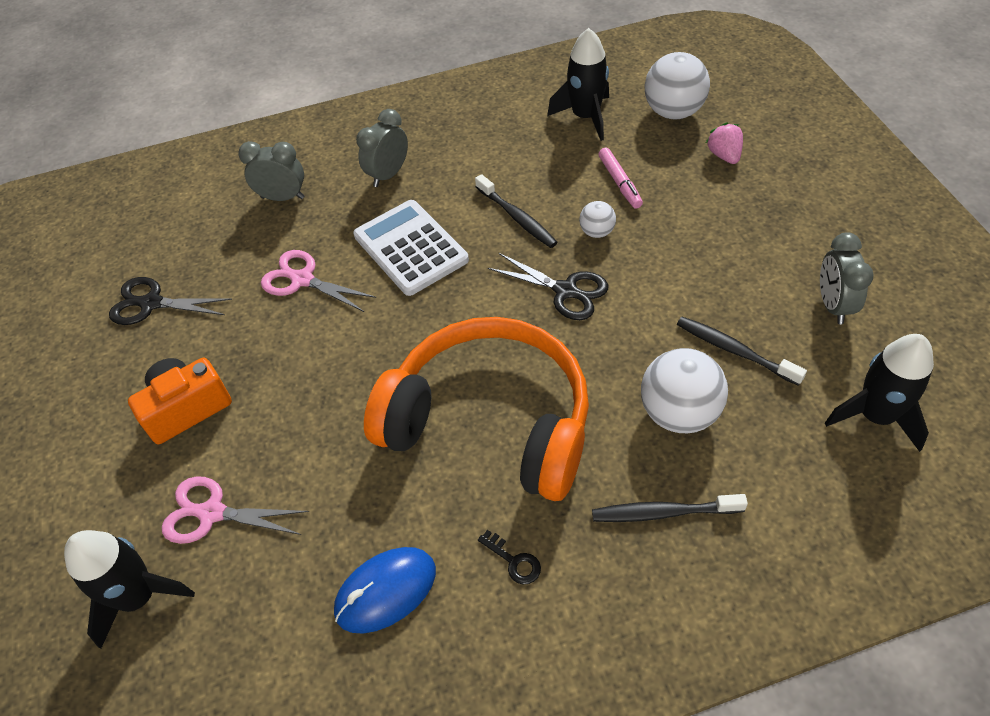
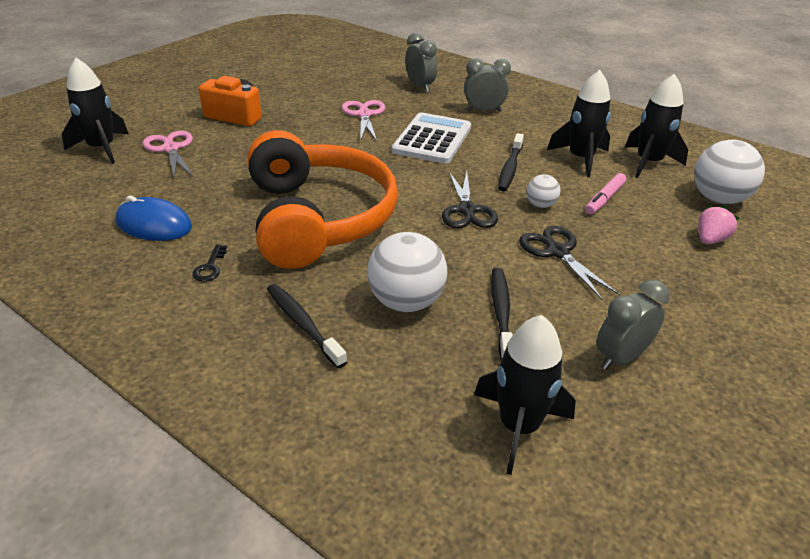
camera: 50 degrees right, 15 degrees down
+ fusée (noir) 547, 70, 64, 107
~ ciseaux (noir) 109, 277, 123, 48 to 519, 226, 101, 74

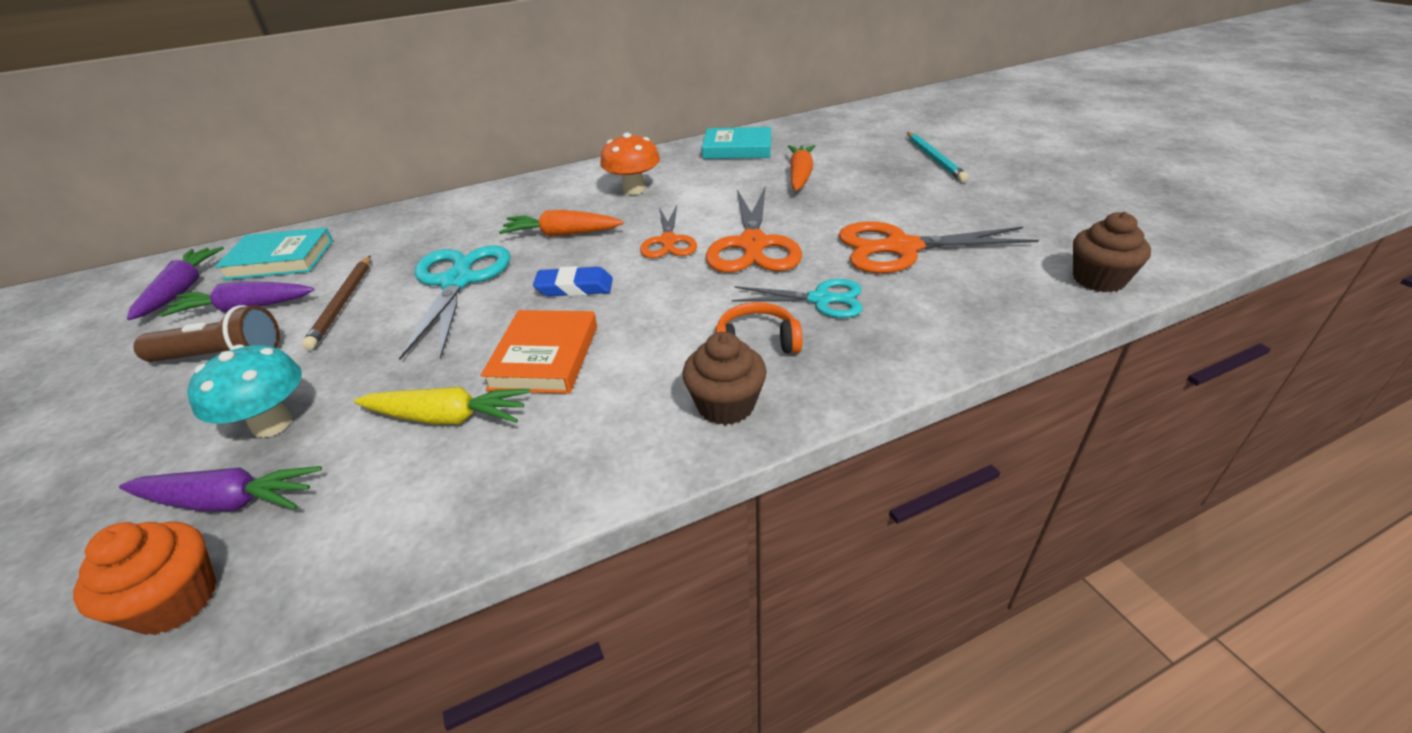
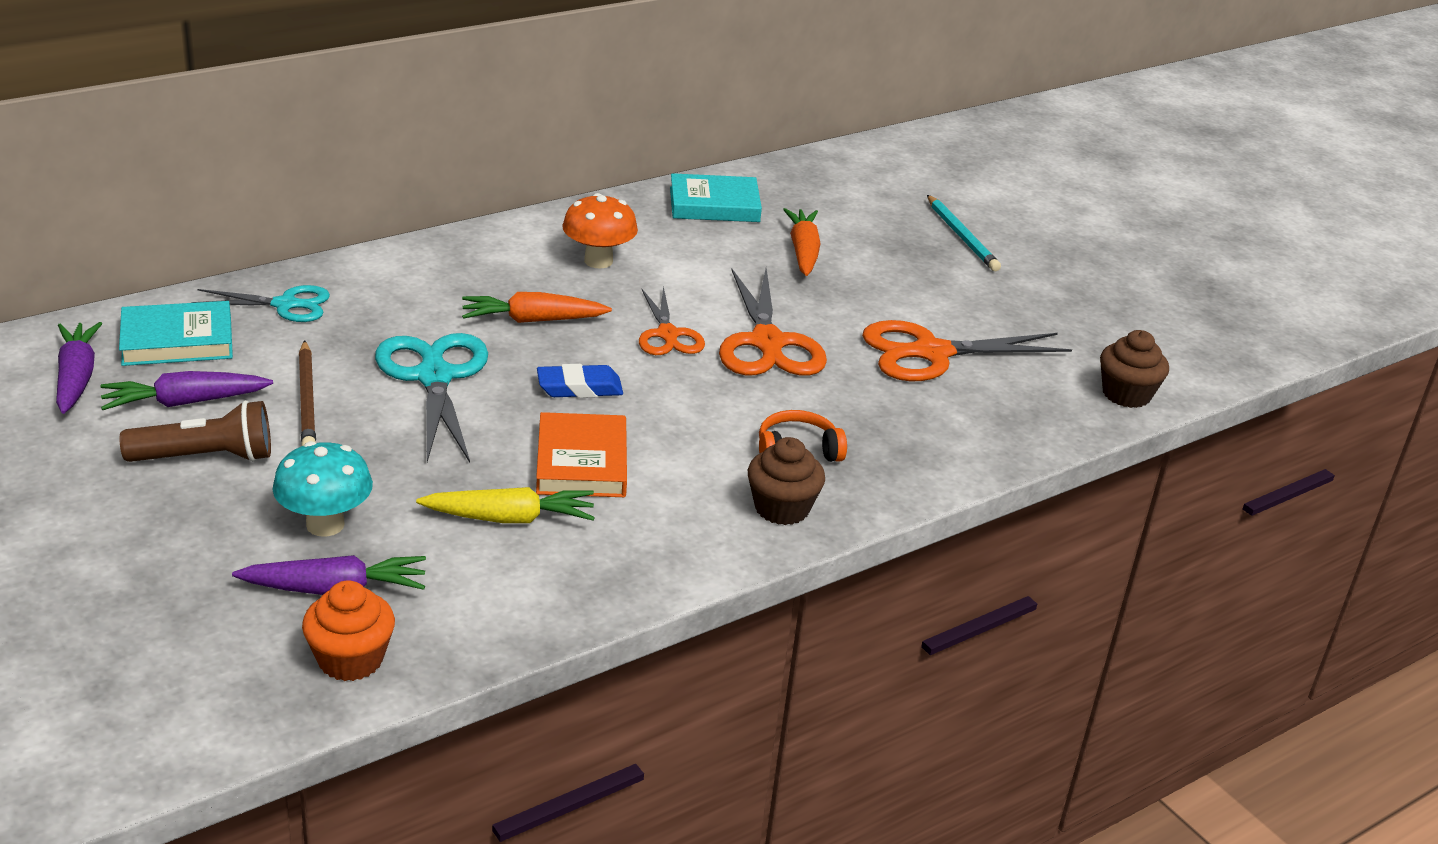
camera: 15 degrees left, 5 degrees down
~ ciseaux (turquoise) 732, 279, 131, 39 to 192, 285, 138, 37

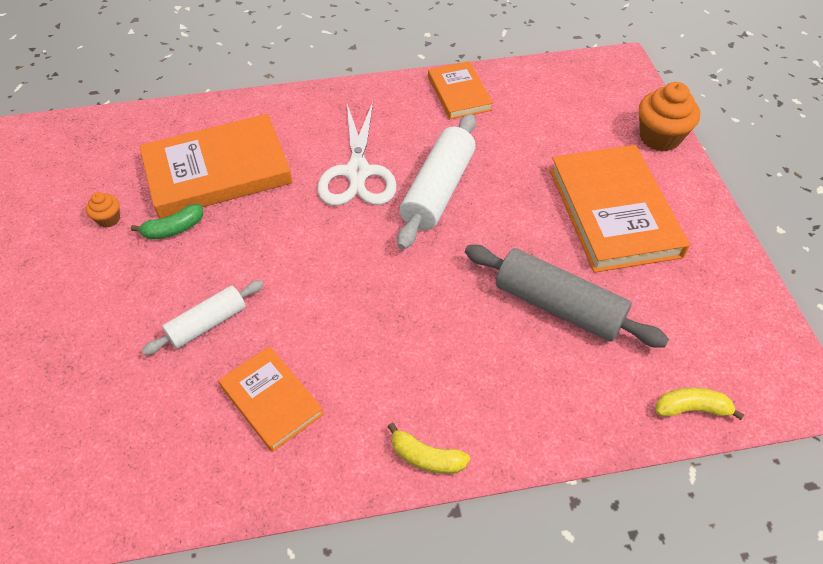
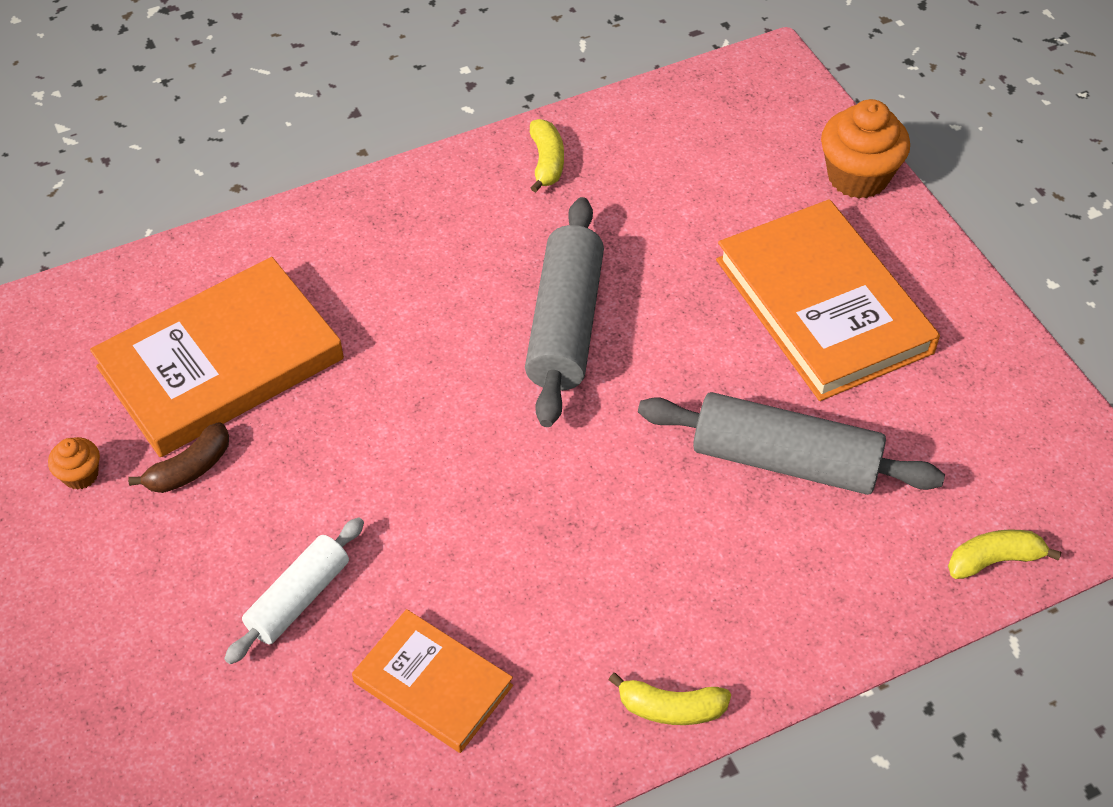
camera: 15 degrees left, 0 degrees up
- ciseaux (blanc) 317, 102, 80, 104
~ livre (orange) 428, 61, 65, 58 to banane (jaune) 530, 119, 34, 74
~ banane (vert) 131, 204, 72, 36 to banane (marron) 128, 422, 101, 71
~ rouleau à pâtisserie (blanc) 397, 114, 79, 136 to rouleau à pâtisserie (gris) 525, 197, 79, 230

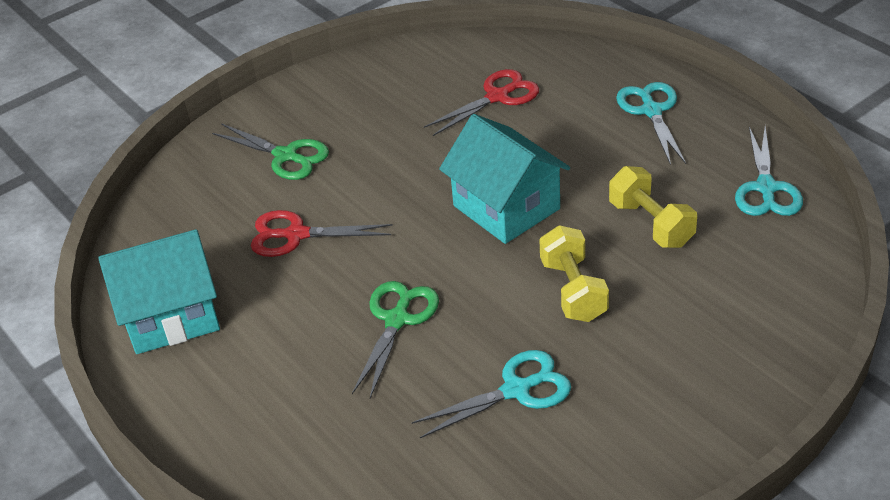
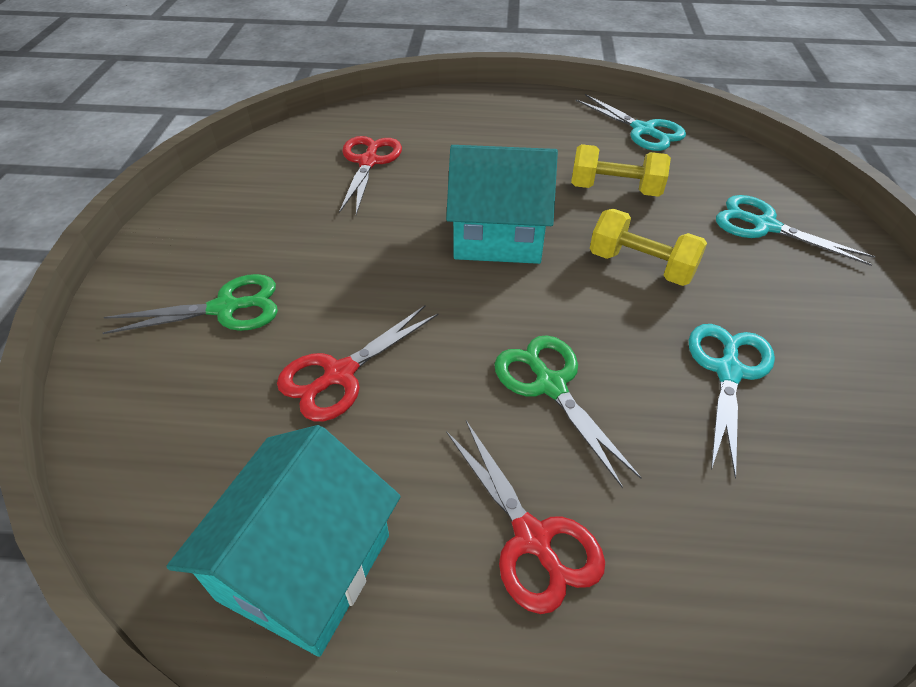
camera: 50 degrees left, 5 degrees up
+ ciseaux (rouge) 446, 421, 159, 193
~ ciseaux (turquoise) 616, 82, 70, 83 to 716, 195, 159, 71

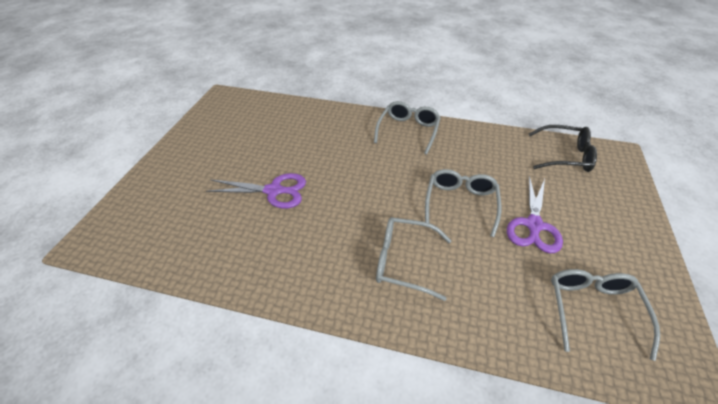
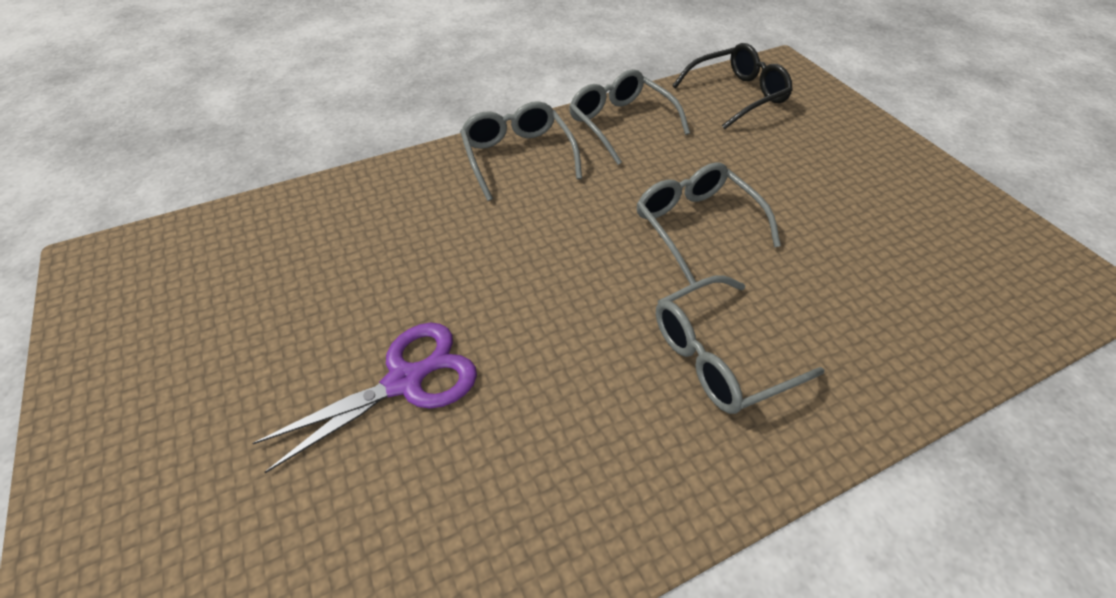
camera: 40 degrees left, 5 degrees up
- ciseaux (violet) 507, 176, 56, 77
~ lunettes (gris) 551, 269, 109, 92 to 569, 69, 121, 96

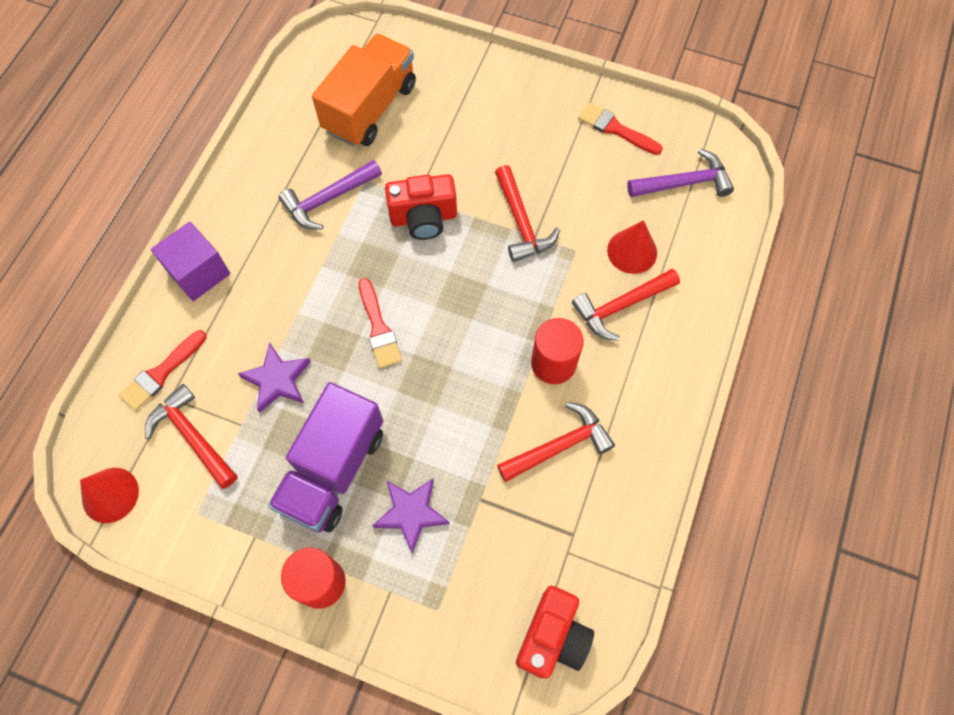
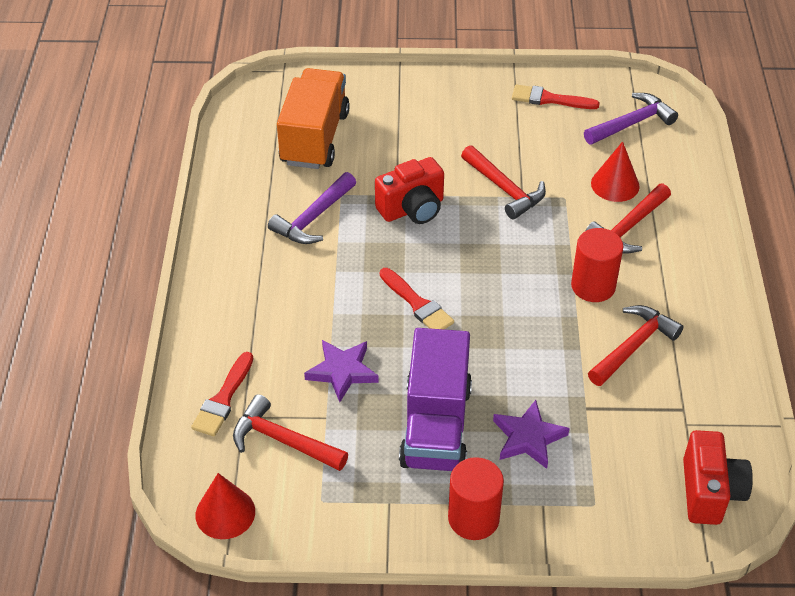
camera: 20 degrees left, 20 degrees down
- cube (violet) 151, 222, 79, 79

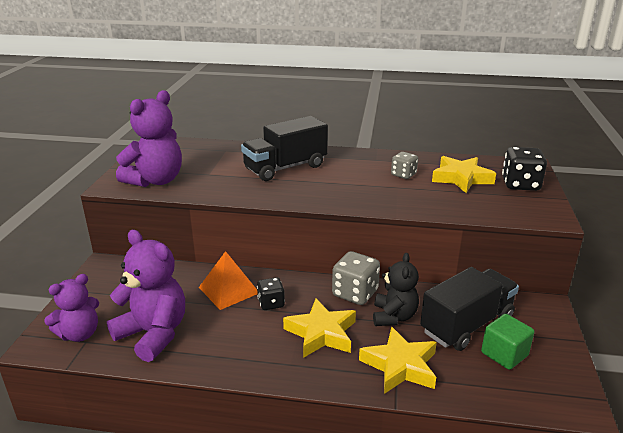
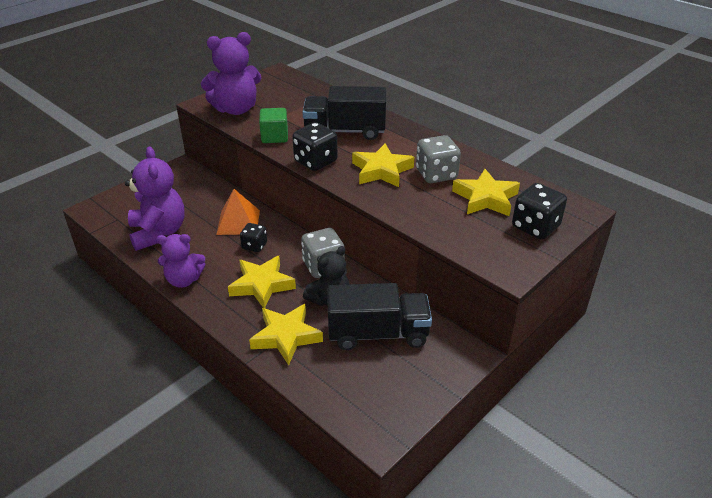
camera: 35 degrees right, 10 degrees up
+ dé (noir) 292, 122, 46, 49
+ étoile (jaune) 352, 143, 62, 44
~ ours en peluche (violet) 44, 274, 55, 68 to 156, 234, 49, 54
~ cube (vert) 481, 314, 53, 56 to 259, 108, 29, 35
~ dé (gris) 391, 152, 27, 27 = 416, 135, 45, 48 x1.61

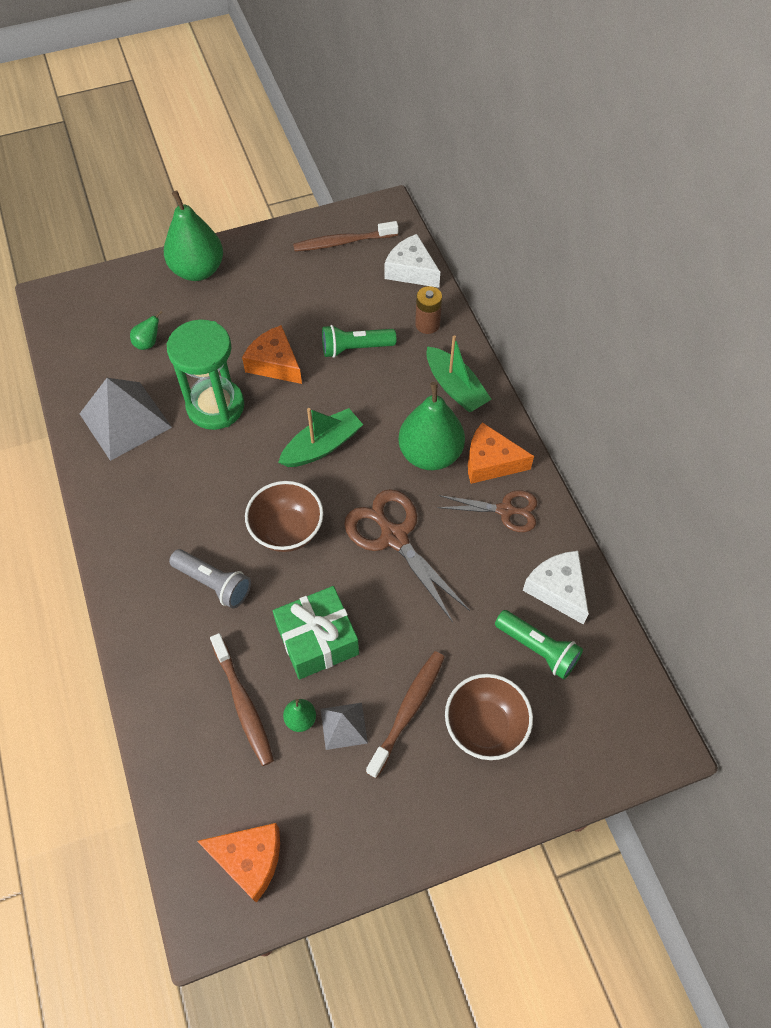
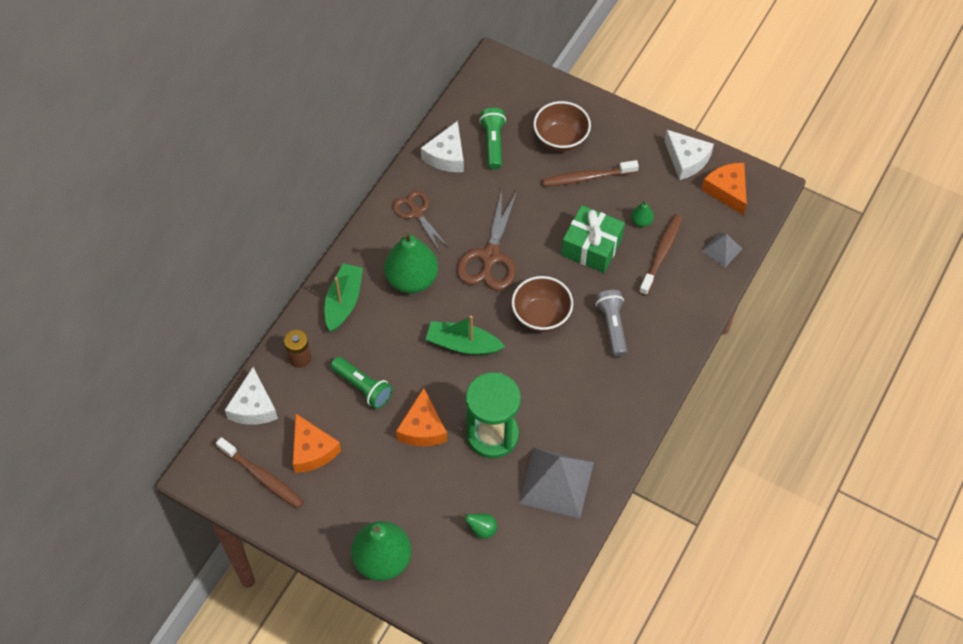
camera: 130 degrees left, 0 degrees up
+ fromage (blanc) 664, 129, 50, 51
~ pyramide (gris) 321, 703, 47, 47 to 702, 233, 40, 34
~ fromage (orange) 468, 422, 66, 62 to 293, 414, 48, 59

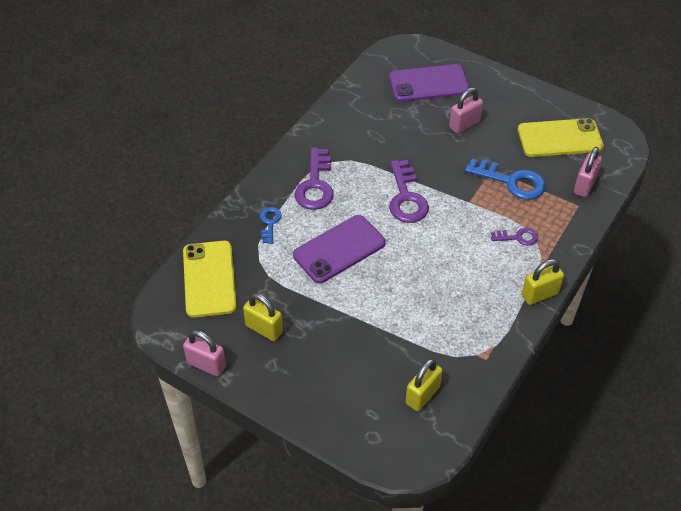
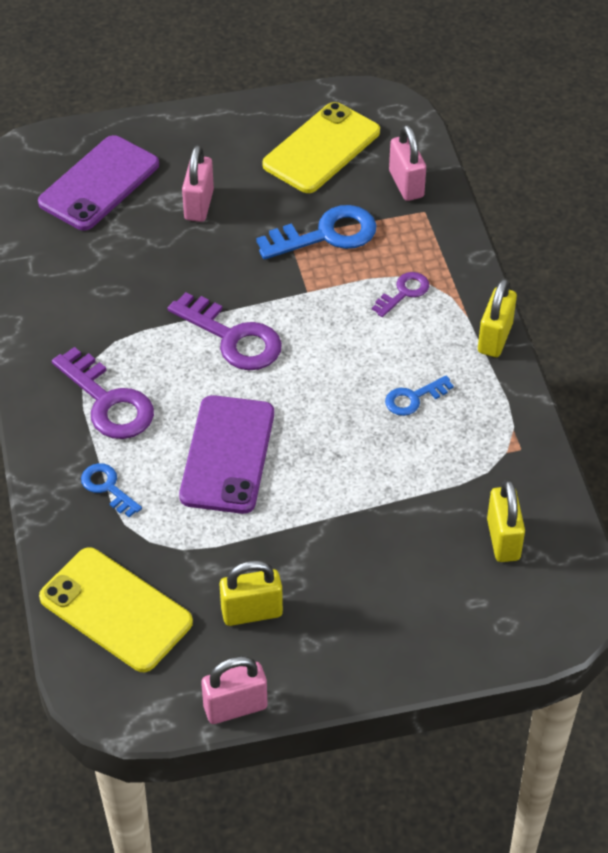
camera: 45 degrees left, 0 degrees up
+ clé (bleu) 385, 375, 69, 41

